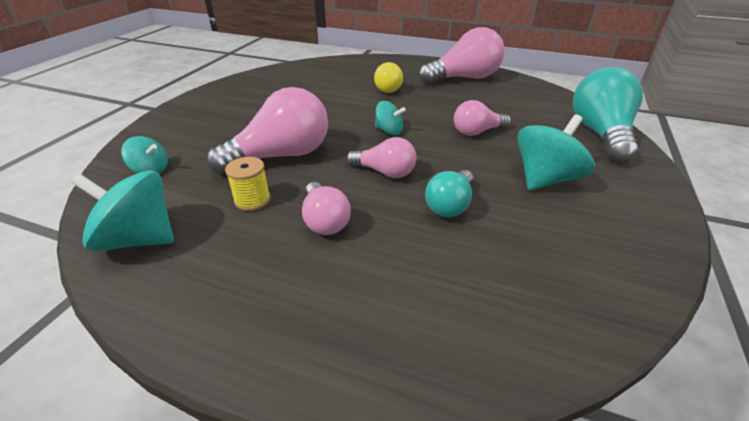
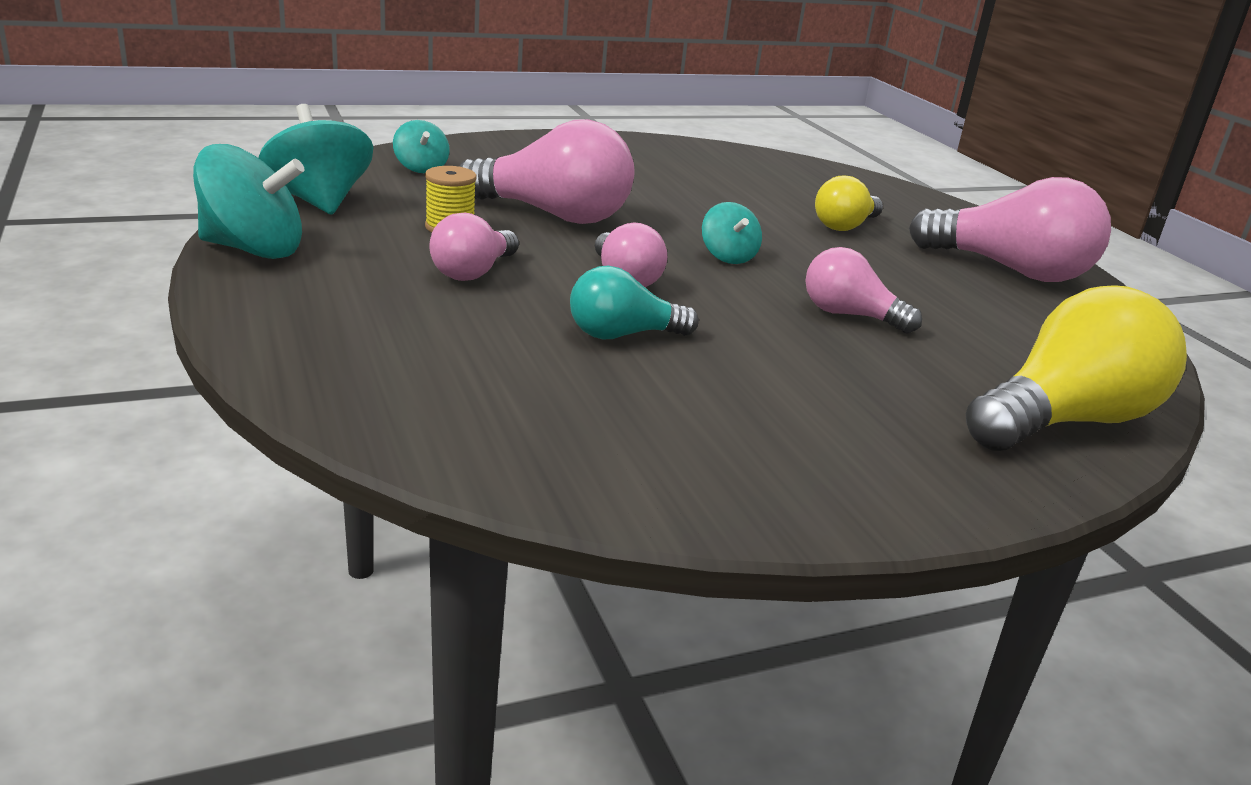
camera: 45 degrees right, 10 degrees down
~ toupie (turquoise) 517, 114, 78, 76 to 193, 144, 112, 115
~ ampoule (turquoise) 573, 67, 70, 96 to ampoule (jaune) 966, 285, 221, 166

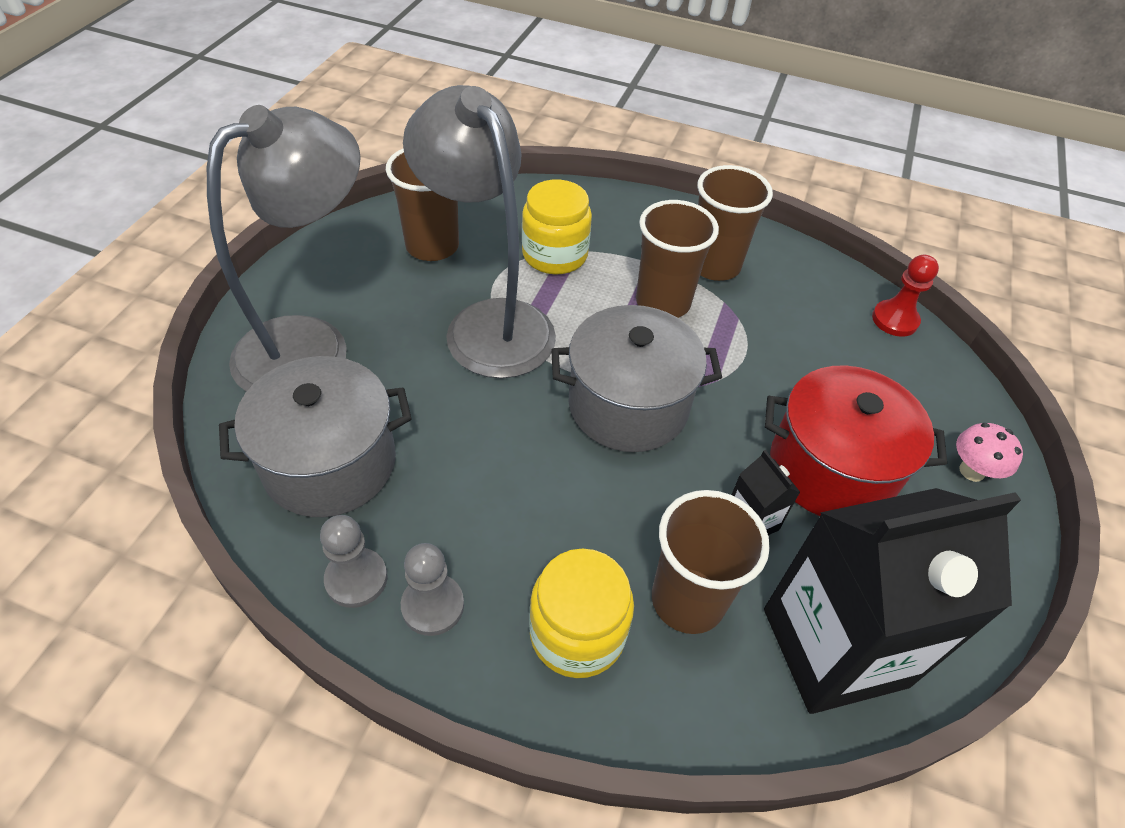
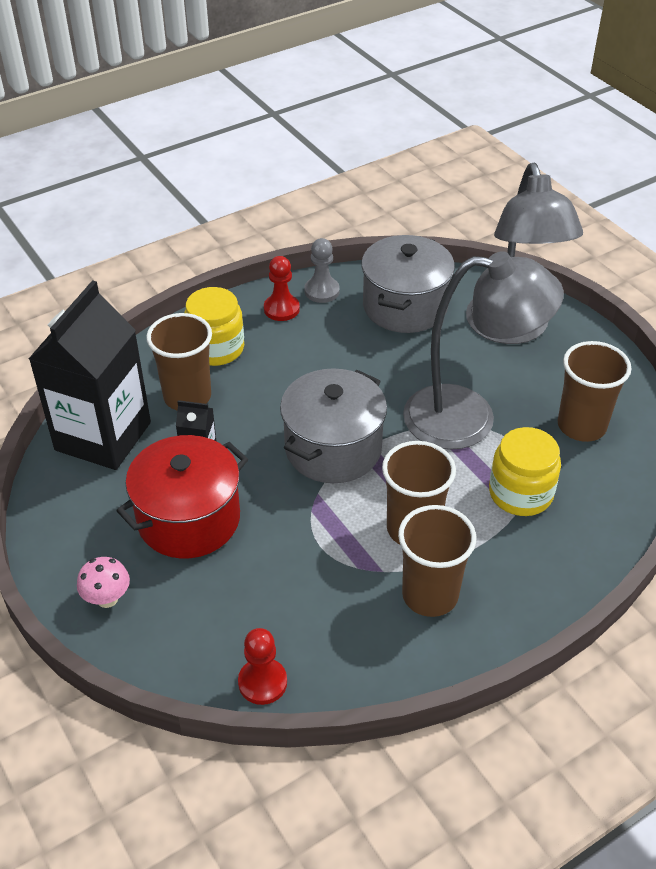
camera: 130 degrees right, 5 degrees down
~ pion (gris) 401, 543, 63, 93 to pion (rouge) 264, 256, 36, 65

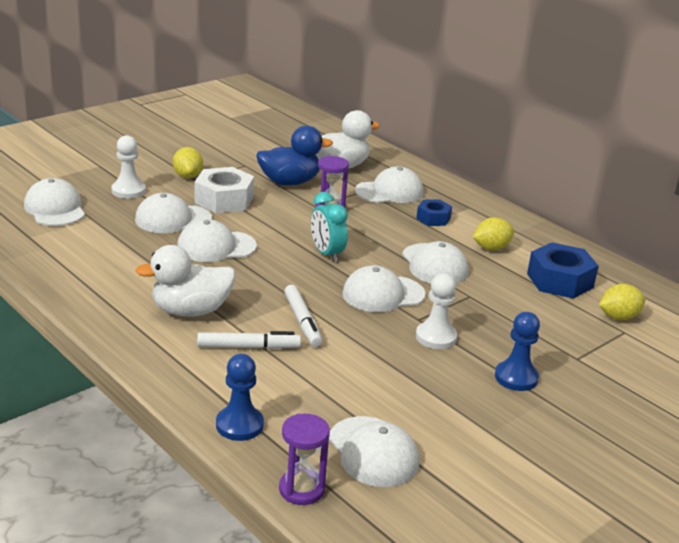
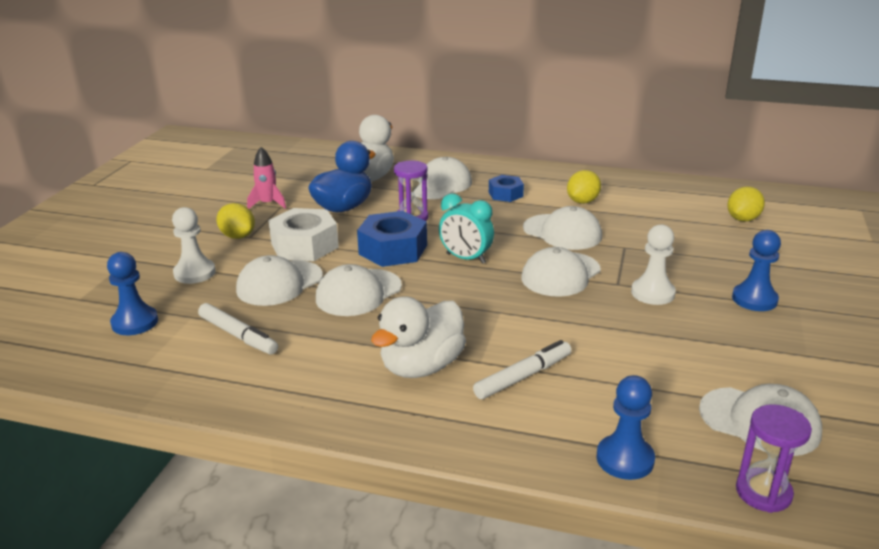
camera: 30 degrees left, 0 degrees up
+ fusée (rose) 247, 147, 39, 62
~ feutre (blanc) 284, 285, 38, 62 to 198, 303, 80, 51
~ écrou (bleu) 527, 243, 72, 56 to 357, 211, 70, 56
~ casquette (blanc) 24, 178, 61, 48 to pion (bleu) 107, 252, 51, 83

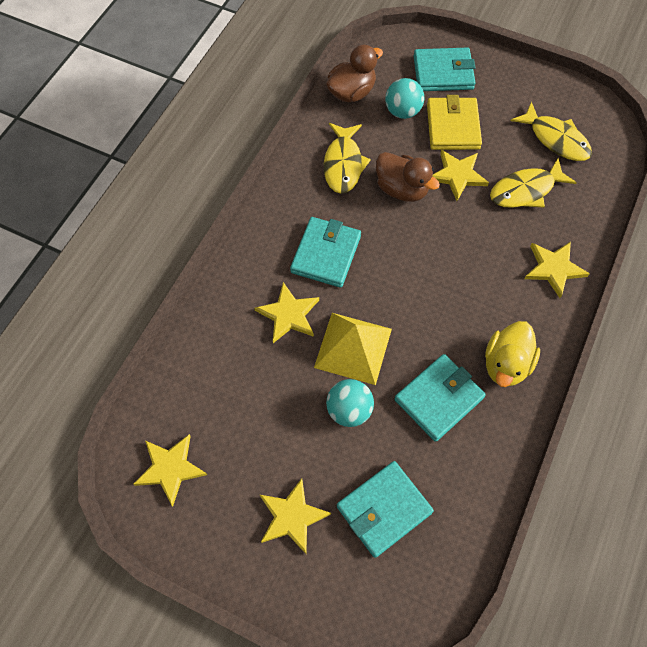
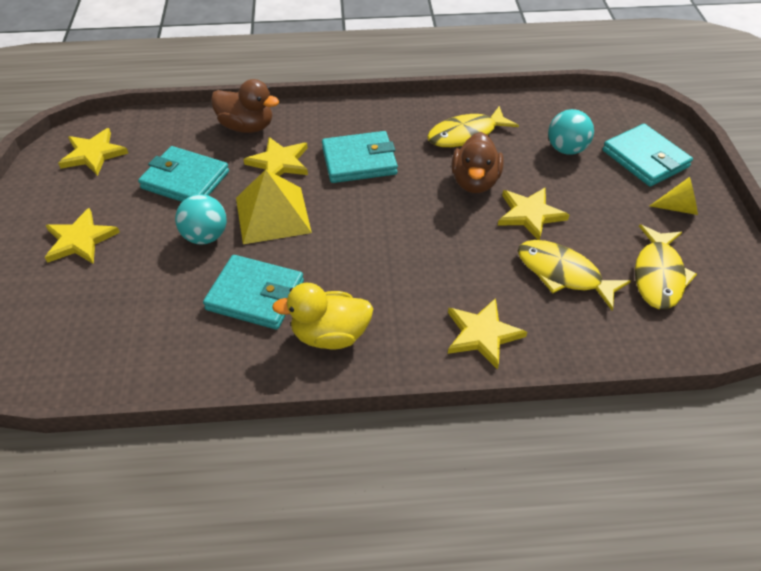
camera: 60 degrees right, 15 degrees down
- portefeuille (jaune) 427, 95, 55, 55
+ cône (jaune) 650, 177, 48, 38
~ canard (marron) 326, 45, 57, 58 to 211, 79, 68, 54
~ portefeuille (turquoise) 337, 461, 97, 97 to 138, 146, 91, 56

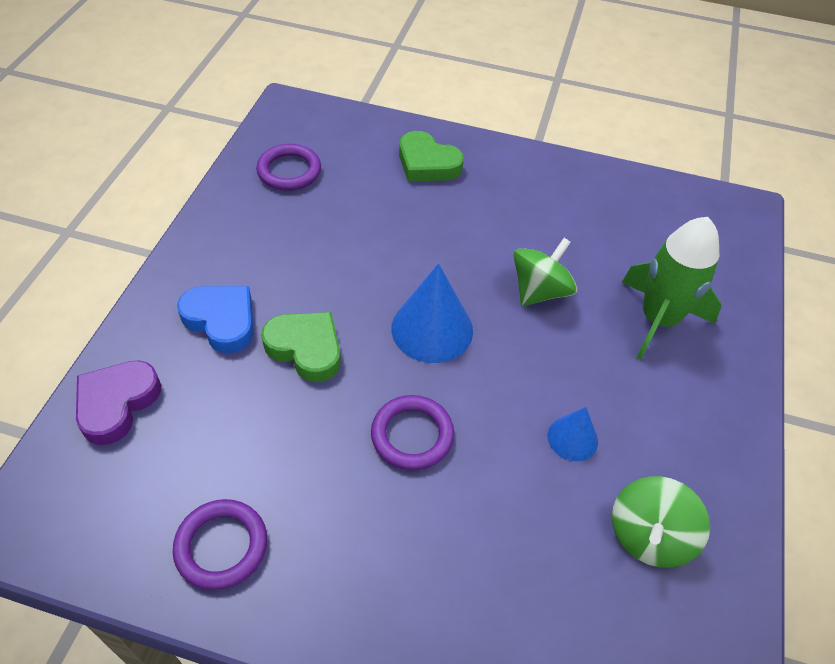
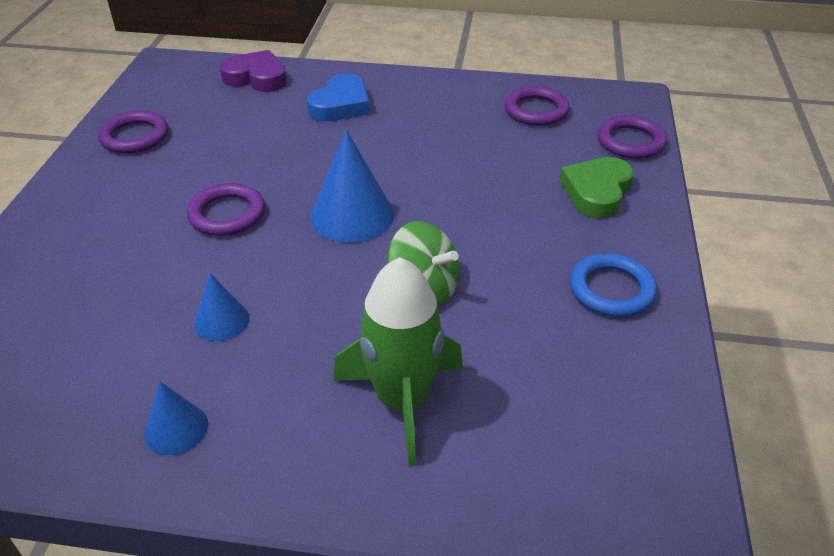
camera: 85 degrees right, 10 degrees down
- cœur (vert) 261, 312, 80, 70
- toupie (vert) 612, 476, 98, 92
+ cône (bleu) 144, 381, 64, 74
+ anneau (bleu) 570, 253, 87, 64
+ anneau (violet) 597, 115, 70, 44

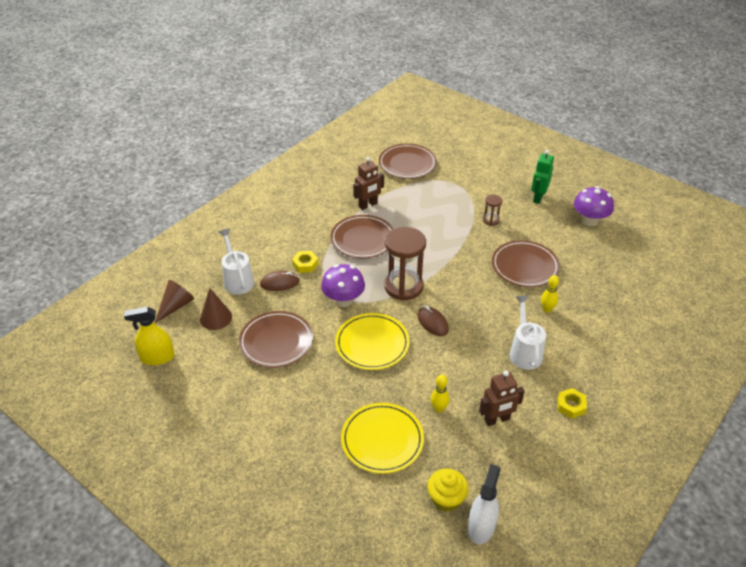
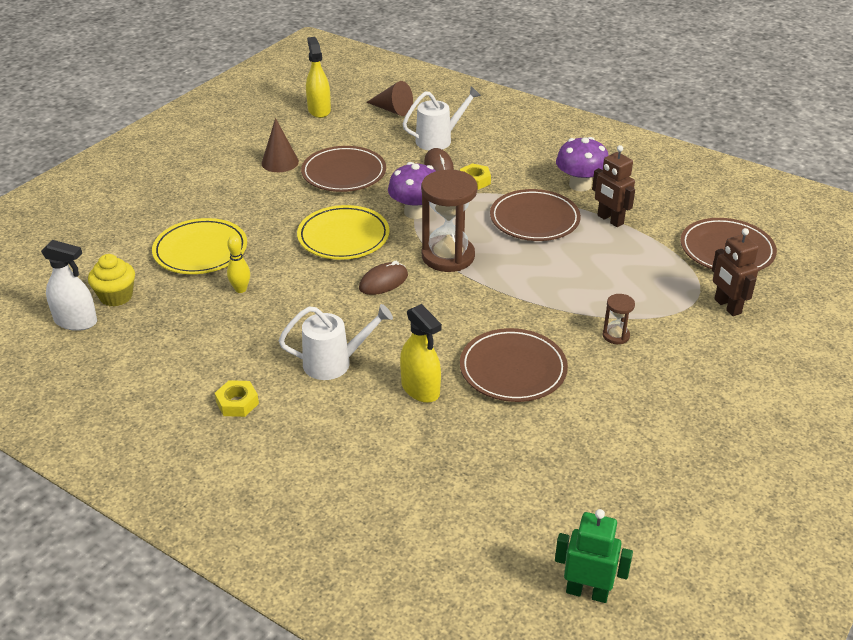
camera: 85 degrees right, 5 degrees down
~ cône (marron) 200, 288, 32, 42 to 261, 118, 38, 54
~ robot (marron) 479, 371, 46, 55 to 712, 228, 47, 88
~ robot (vert) 531, 150, 23, 54 to 555, 509, 78, 94
~ champignon (violet) 574, 186, 40, 40 to 556, 137, 53, 54
~ quille (jaune) 541, 275, 18, 38 to vaporisateur (jaune) 400, 304, 42, 99

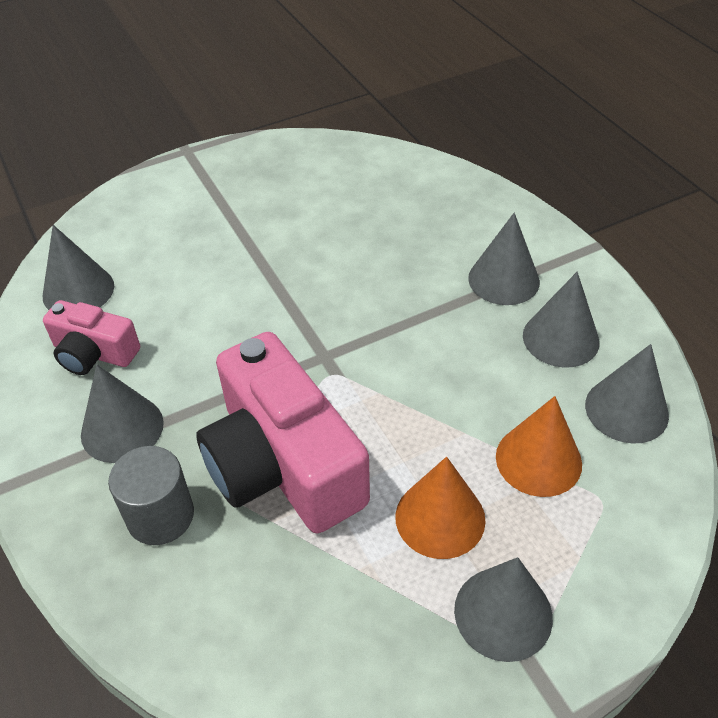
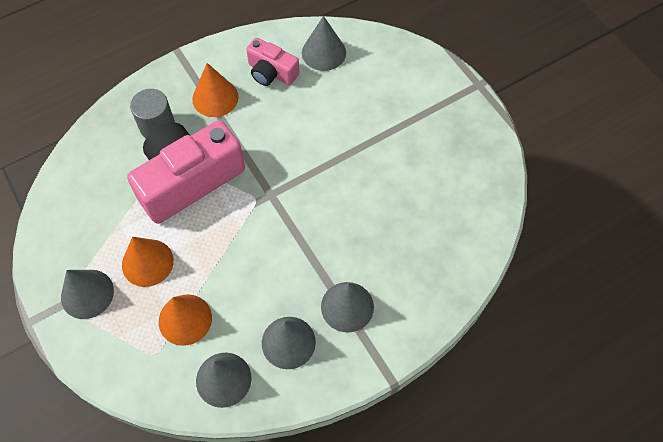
camera: 85 degrees right, 15 degrees up
~ cône (gris) 81, 365, 83, 98 to cône (orange) 192, 63, 47, 54
~ appareil photo (rose) 43, 300, 97, 75 = 246, 38, 54, 48 75 degrees counterclockwise

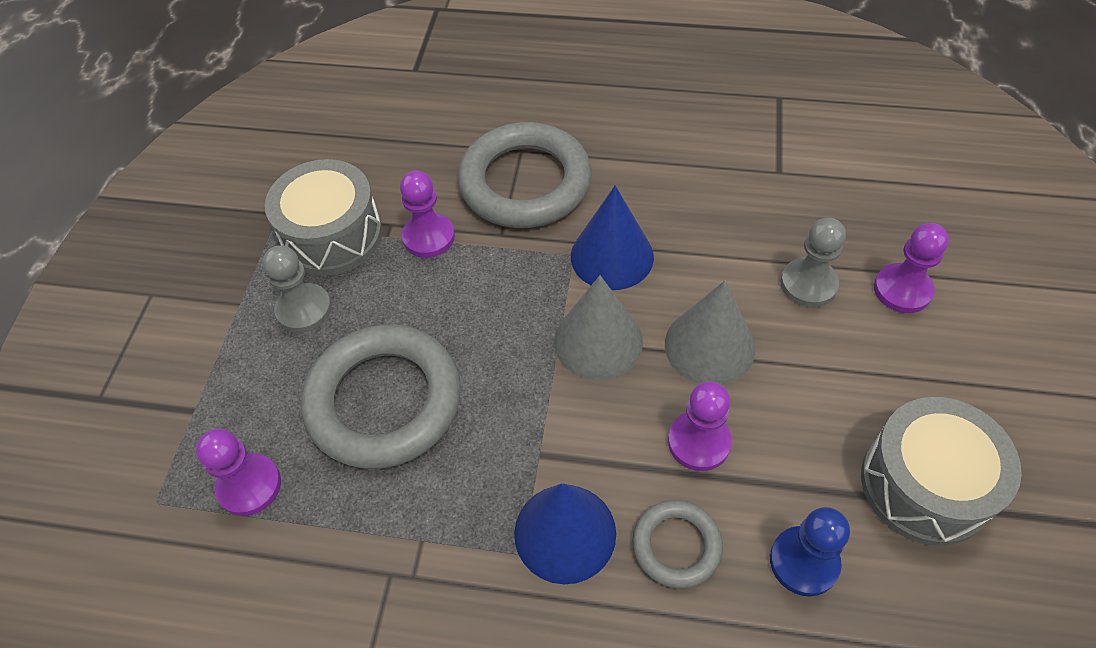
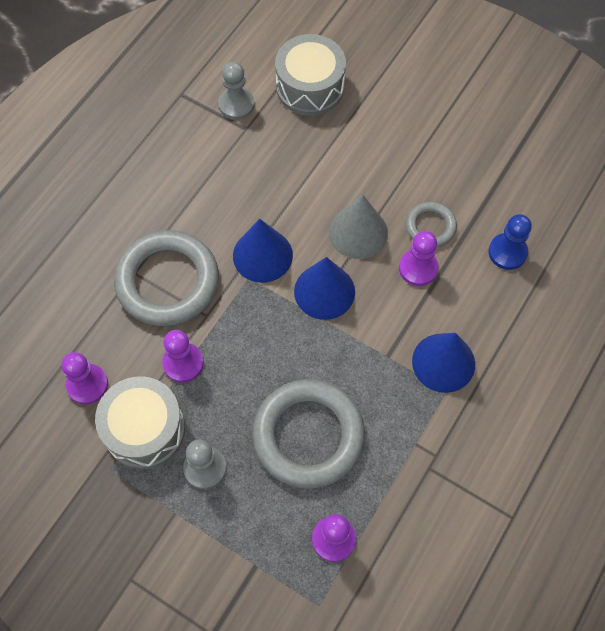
camera: 70 degrees left, 10 degrees up
~ anneau (gris) 632, 500, 91, 88 to 406, 202, 51, 45
~ pion (gris) 781, 217, 65, 90 to 218, 62, 37, 58
~ tambour (gris) 861, 397, 161, 149 to 275, 34, 71, 82
~ pion (violet) 874, 223, 75, 90 to 62, 352, 46, 53
~ cône (gris) 554, 275, 89, 105 to cône (bleu) 294, 257, 61, 63

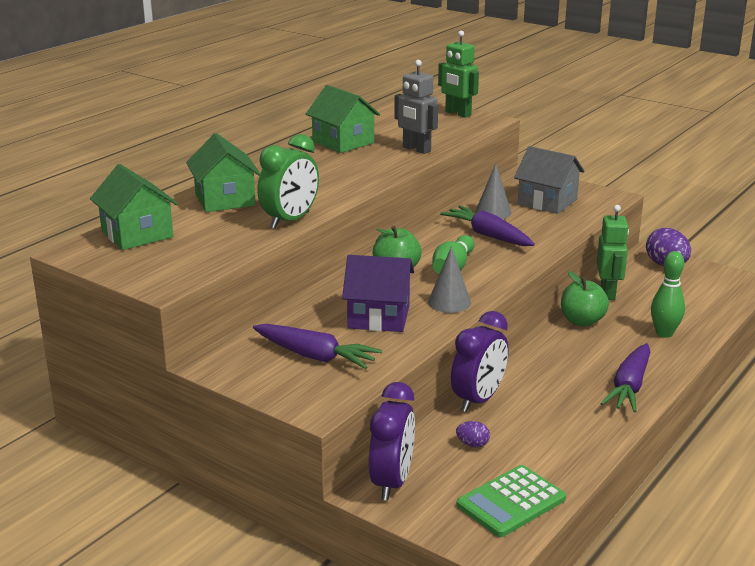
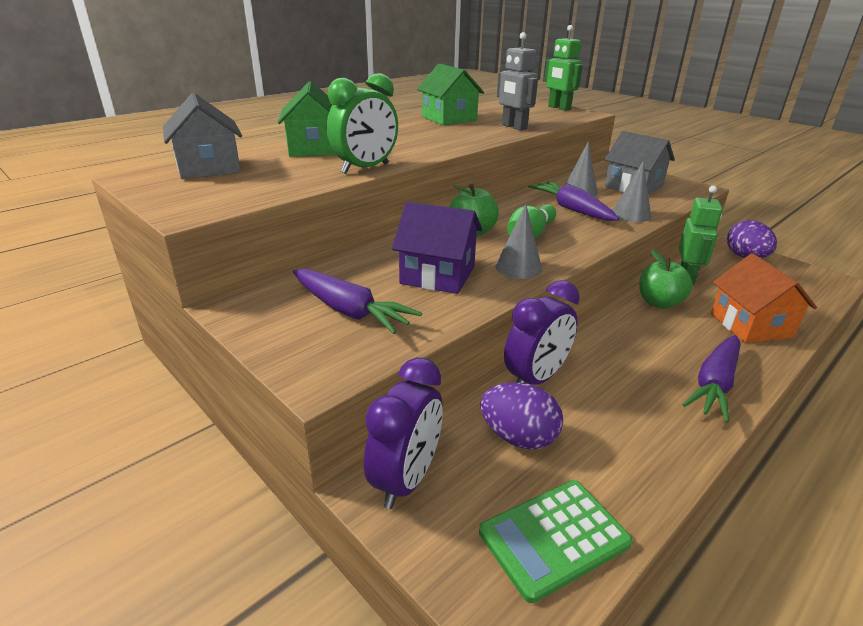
camera: 10 degrees right, 5 degrees up
+ cône (gris) 613, 160, 38, 62
~ quille (vert) 651, 251, 34, 87 to maison (orange) 711, 253, 106, 90
~ maison (vert) 90, 164, 88, 86 to maison (gris) 163, 93, 79, 86
~ œuf (violet) 456, 421, 34, 26 = 480, 382, 83, 68 x1.98

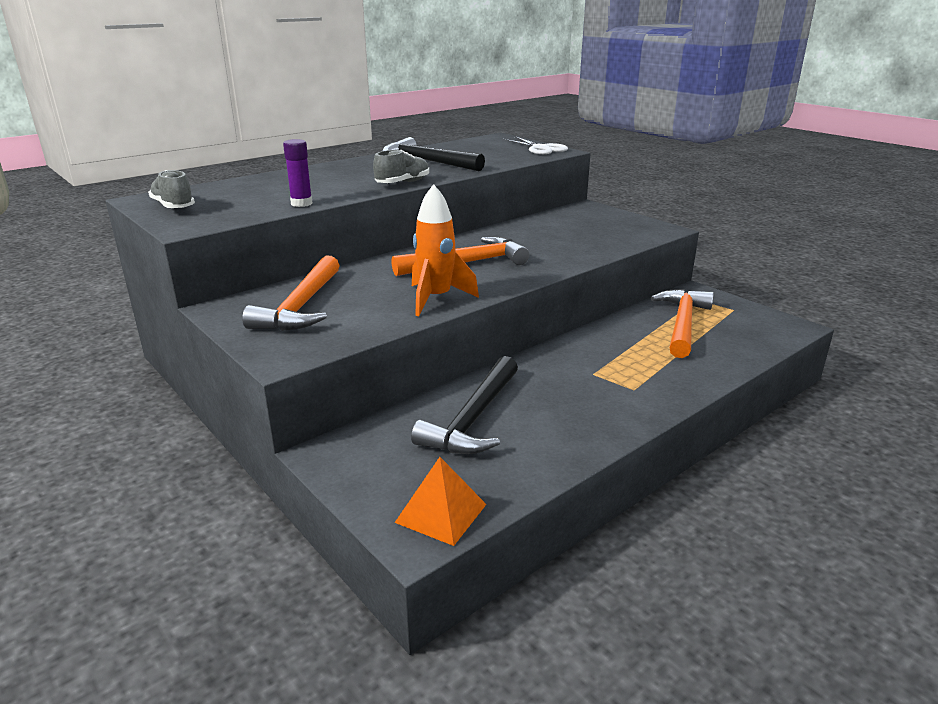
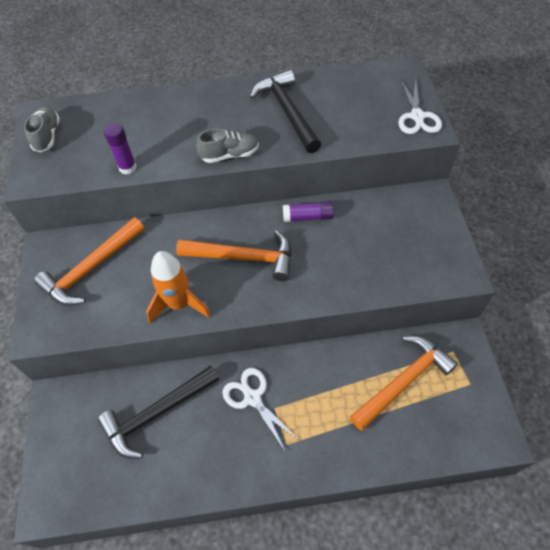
camera: 35 degrees right, 30 degrees up
- pyramide (orange) 394, 457, 93, 89
+ ciseaux (blanc) 222, 368, 75, 83
+ bâton de colle (violet) 283, 201, 51, 21

